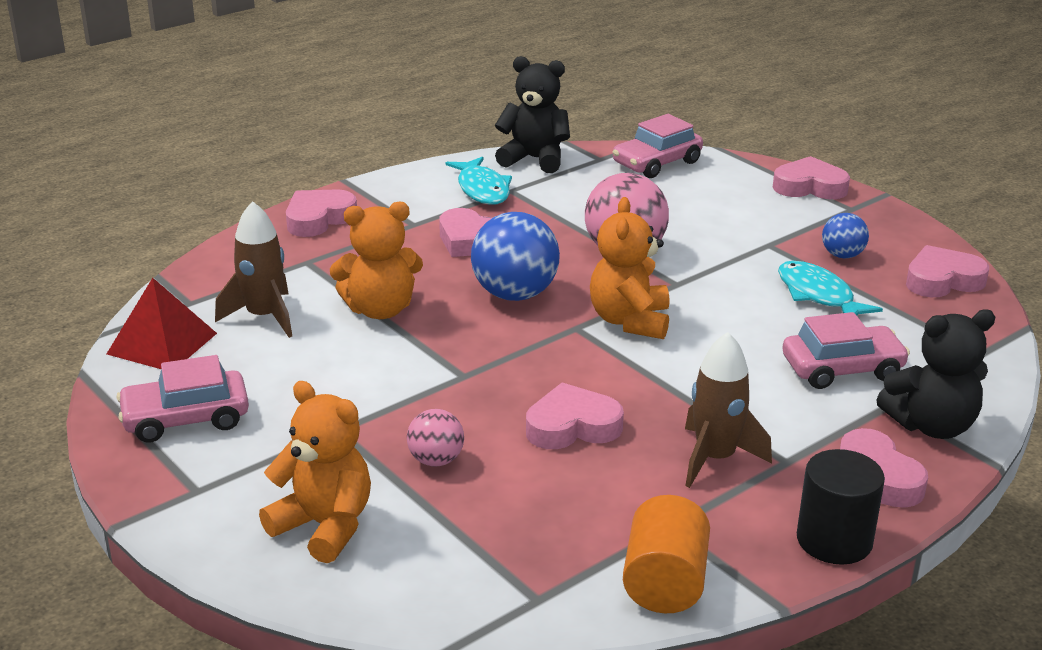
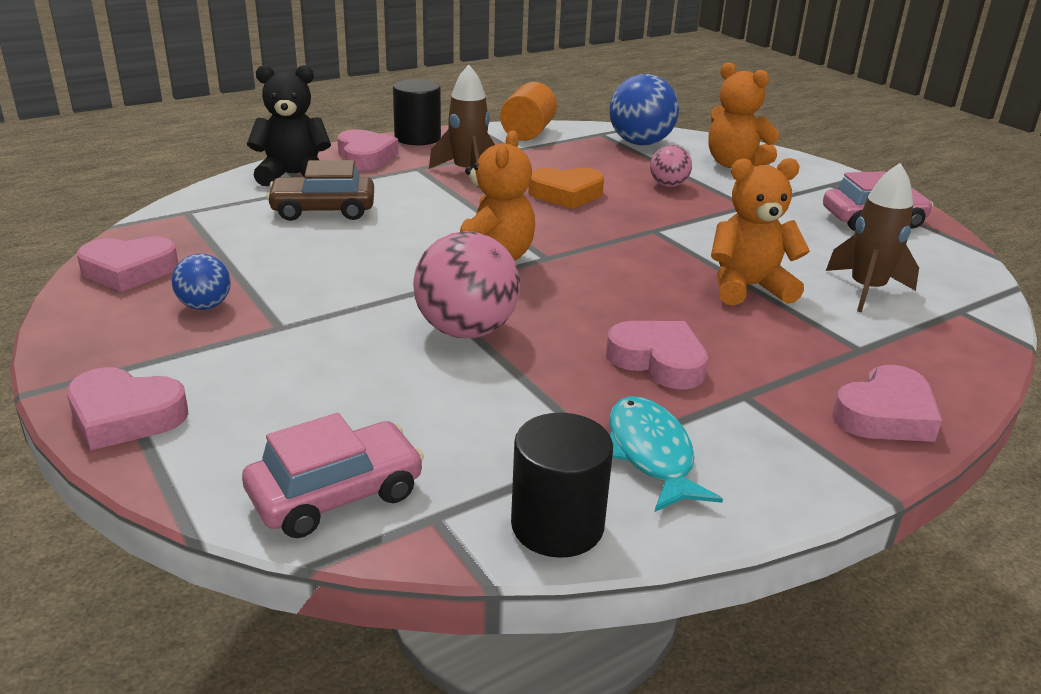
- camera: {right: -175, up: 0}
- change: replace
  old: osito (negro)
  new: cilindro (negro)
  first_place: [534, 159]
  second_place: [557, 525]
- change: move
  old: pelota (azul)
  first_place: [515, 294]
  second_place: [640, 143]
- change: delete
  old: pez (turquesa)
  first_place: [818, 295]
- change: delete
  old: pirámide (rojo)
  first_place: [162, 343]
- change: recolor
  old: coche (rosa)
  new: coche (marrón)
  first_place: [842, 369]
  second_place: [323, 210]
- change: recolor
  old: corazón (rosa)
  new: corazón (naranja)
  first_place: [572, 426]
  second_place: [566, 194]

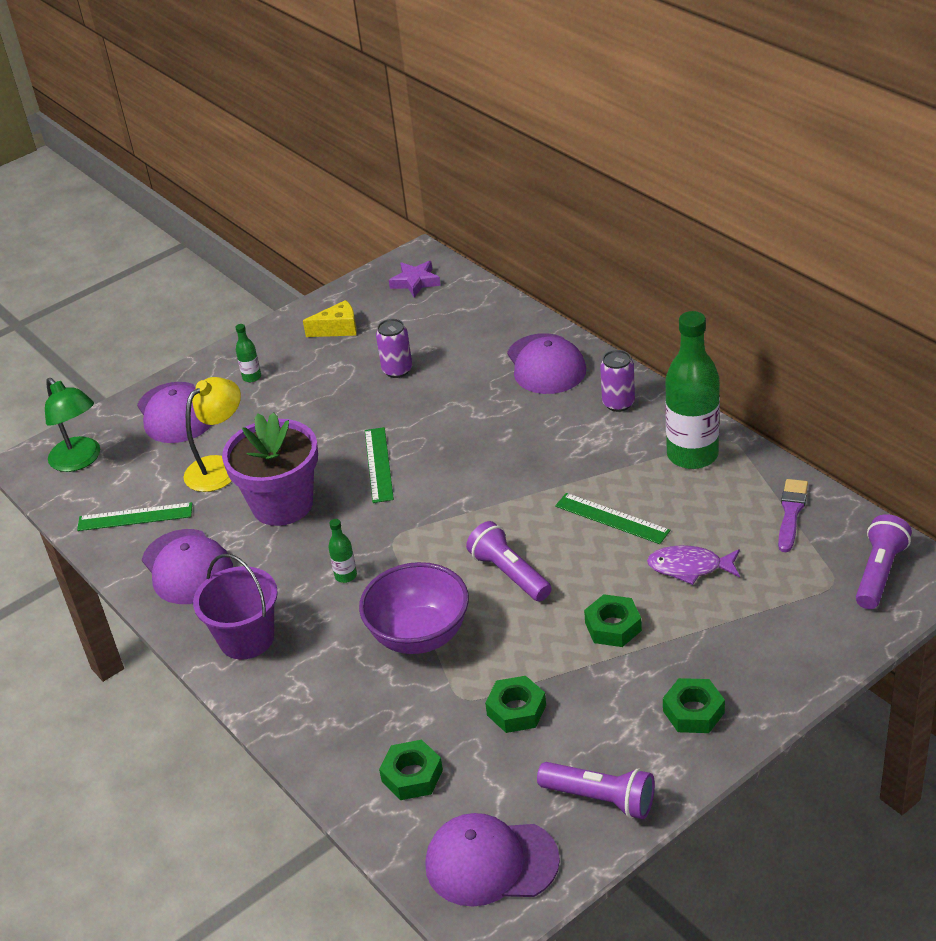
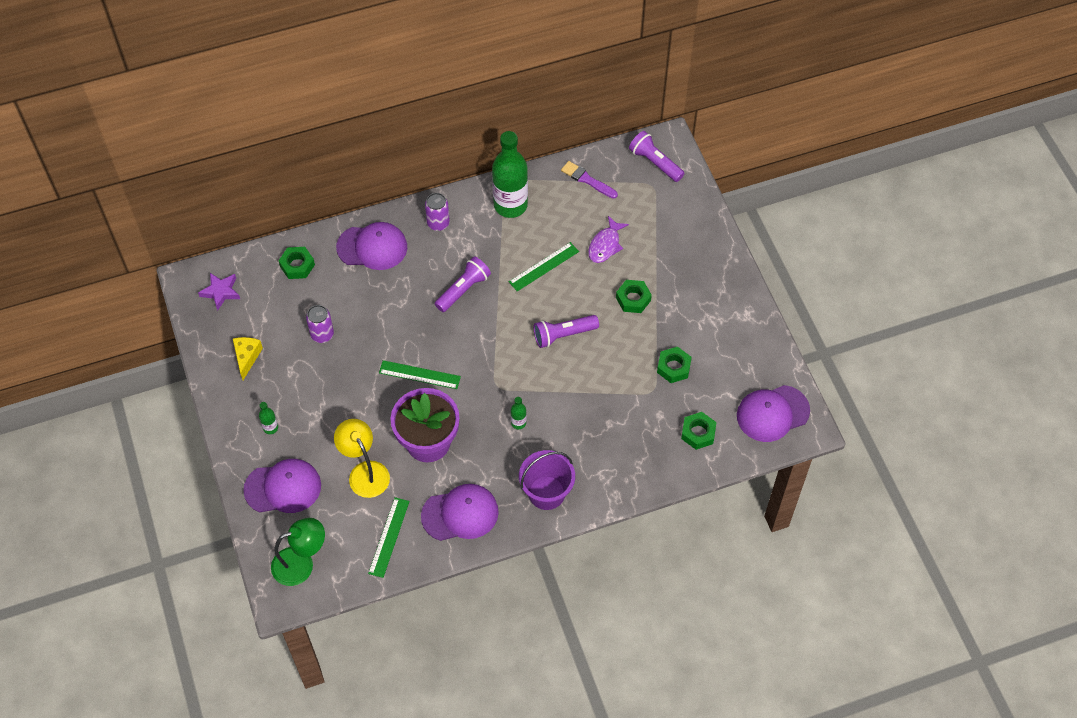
- camera: {right: -75, up: 20}
- change: delete
  old: cuenco (morado)
  first_place: [419, 636]
- change: move
  old: tuerca (verde)
  first_place: [693, 711]
  second_place: [297, 265]
- change: move
  old: lámpara de mano (morado)
  first_place: [601, 799]
  second_place: [463, 289]
- change: rotate
  old: gorra (morado)
  first_place: [491, 862]
  second_place: [772, 413]
  degrees: 45

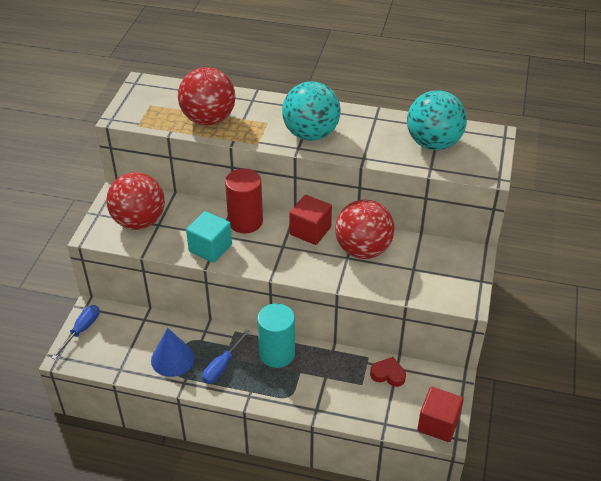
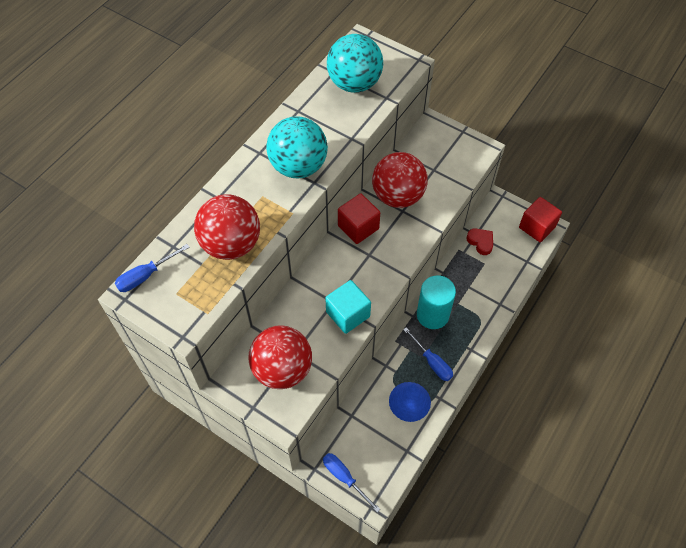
- camera: {right: -70, up: 15}
- change: delete
  old: cilindro (rojo)
  first_place: [245, 221]
- change: rotate
  old: corazón (rojo)
  first_place: [388, 374]
  second_place: [480, 242]
  degrees: 105
- change: insert
  new: destornillador (azul)
  second_place: [146, 276]

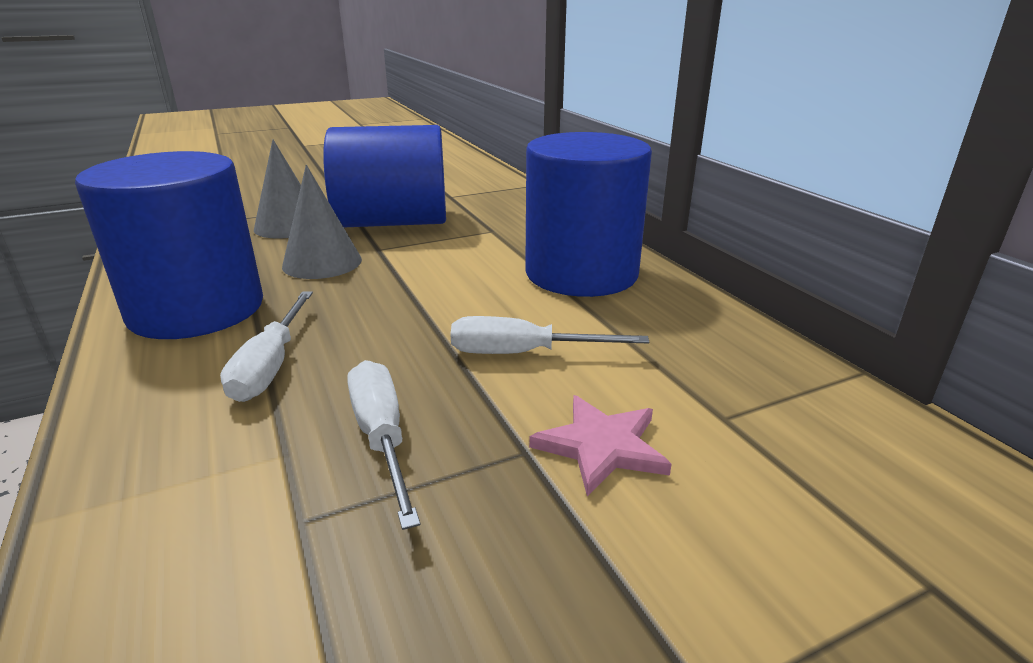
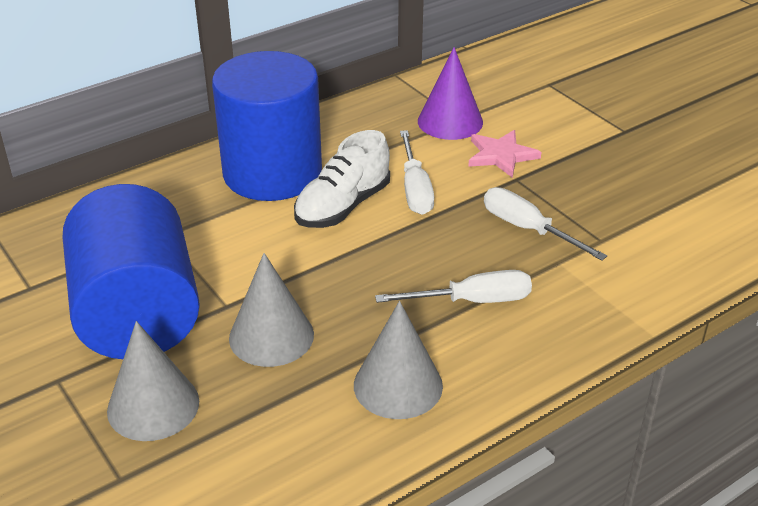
- camera: {right: -100, up: 10}
- change: replace
  old: cilindro (azul)
  new: cono (gris)
  first_place: [197, 309]
  second_place: [398, 385]
- change: rotate
  old: destornillador (blanco)
  first_place: [382, 437]
  second_place: [528, 229]
  degrees: 75
- change: insert
  new: cono (morado)
  second_place: [450, 121]
- change: insert
  new: zapato (blanco)
  second_place: [343, 206]

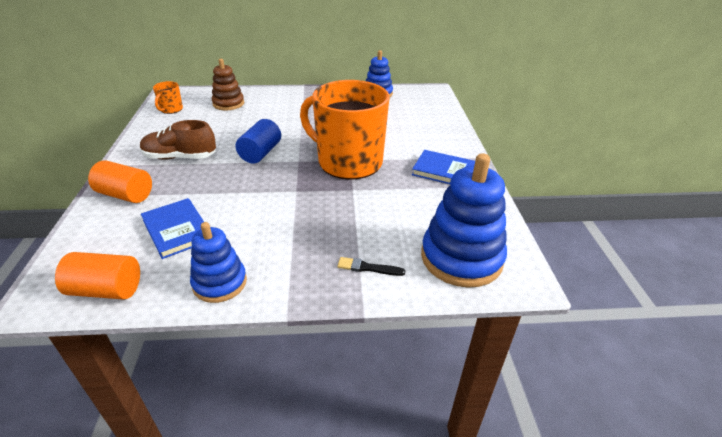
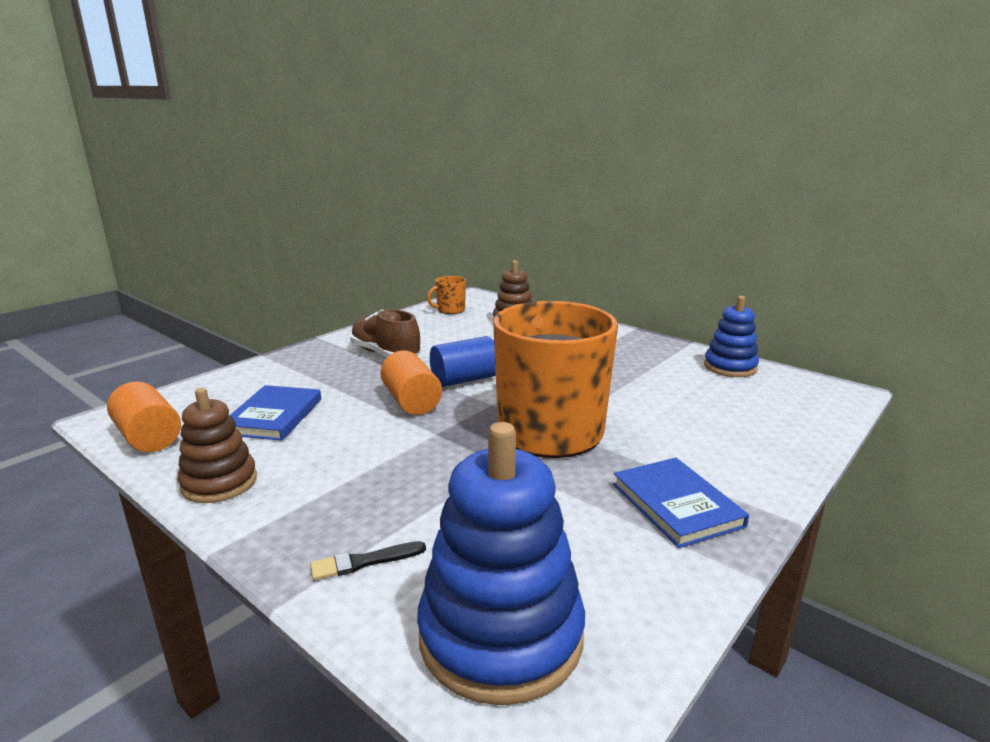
- camera: {right: 45, up: -15}
- change: move
  old: cilindro (naranja)
  first_place: [126, 195]
  second_place: [411, 401]
- change: recolor
  old: juguete apilable (azul)
  new: juguete apilable (marrón)
  first_place: [220, 283]
  second_place: [219, 483]
- change: rotate
  old: pincel (negro)
  first_place: [368, 268]
  second_place: [364, 562]
  degrees: -75

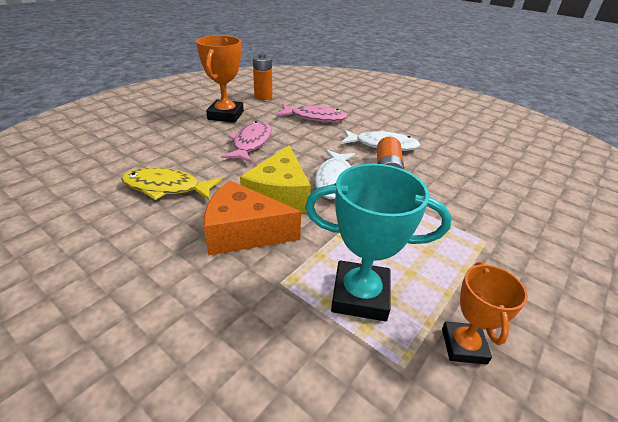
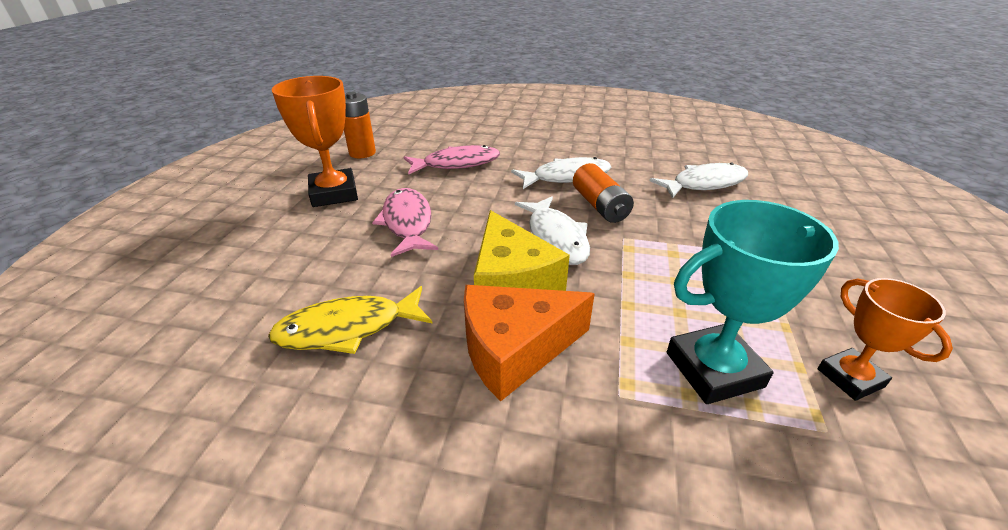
- camera: {right: -25, up: 0}
- change: insert
  new: pez (blanco)
  second_place: [704, 184]

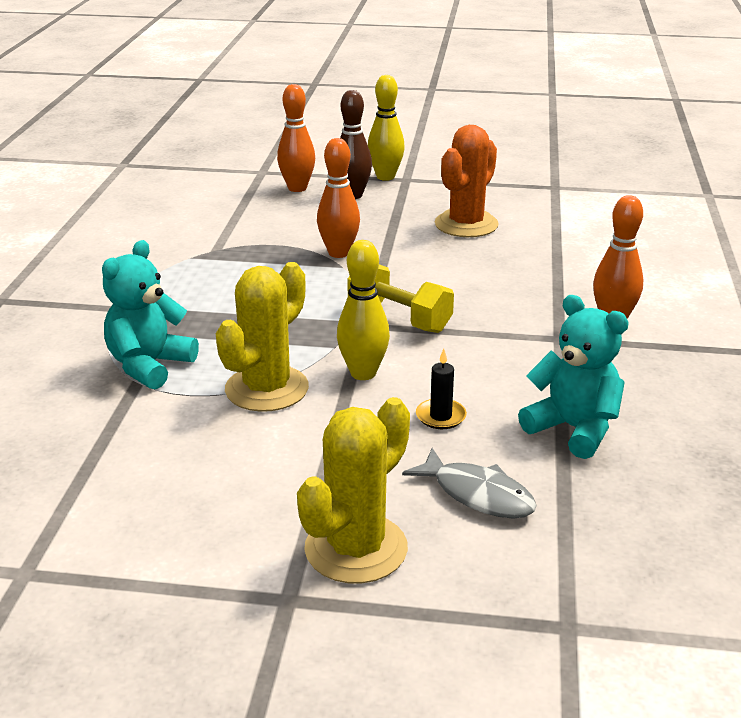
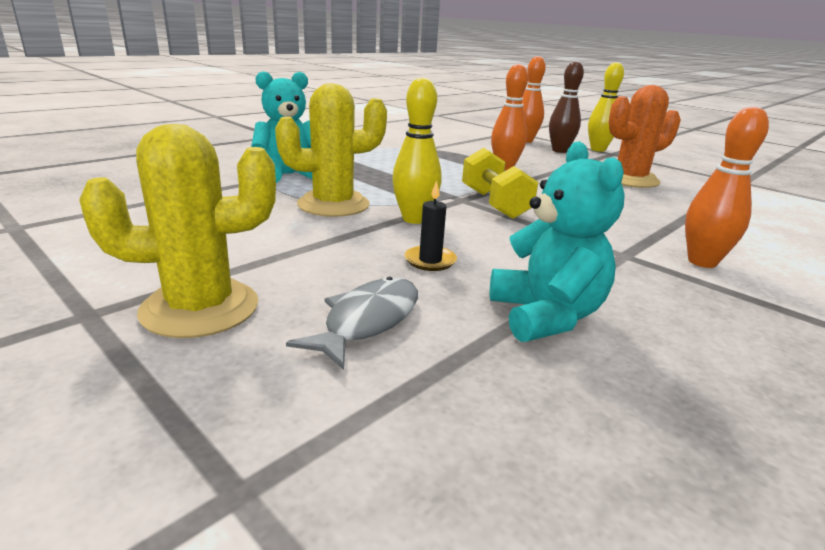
- camera: {right: 35, up: -5}
- change: rotate
  old: pez (gris)
  first_place: [478, 494]
  second_place: [367, 321]
  degrees: -135

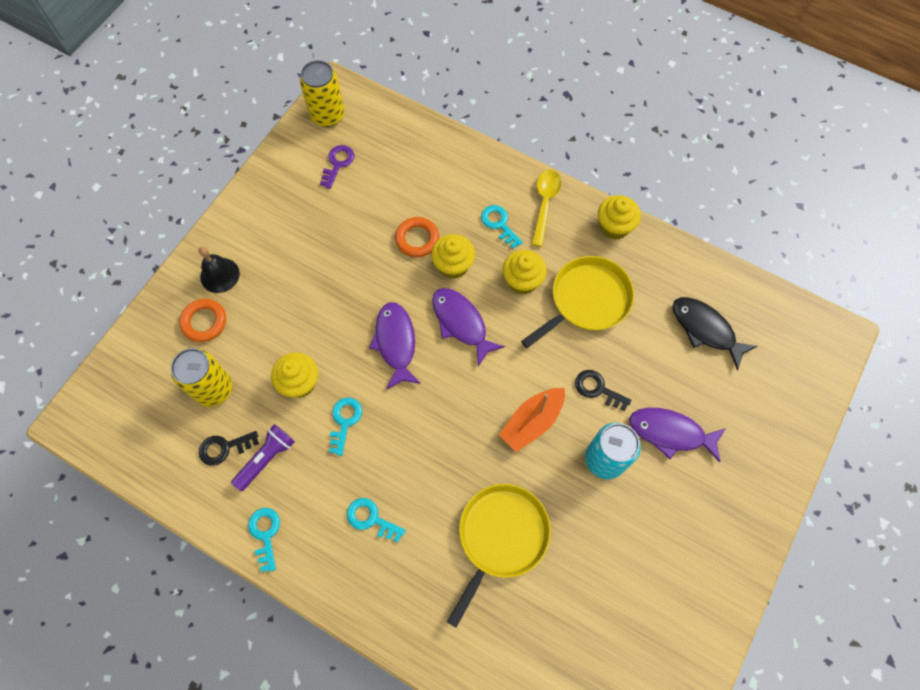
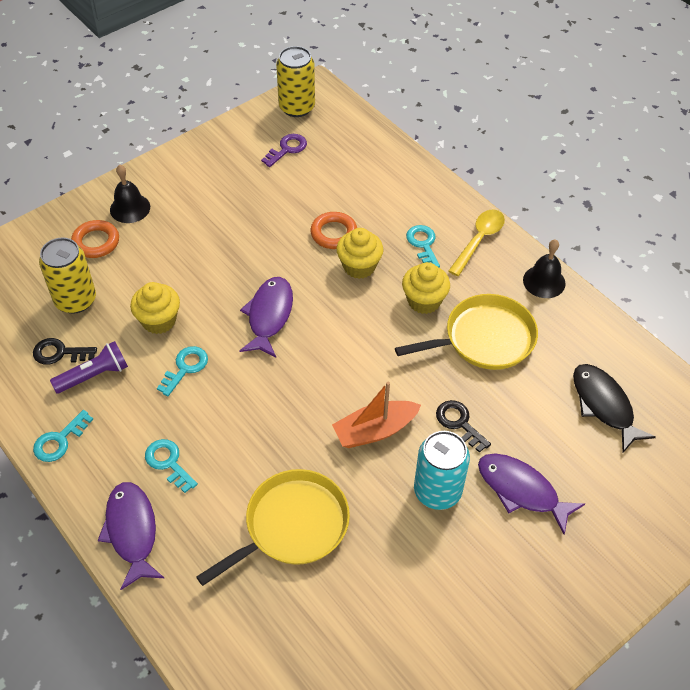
- camera: {right: 20, up: -15}
- change: replace
  old: magdalena (amarillo)
  new: campana (negro)
  first_place: [614, 227]
  second_place: [544, 281]
- change: move
  old: pez (morado)
  first_place: [461, 323]
  second_place: [132, 531]
- change: rotate
  old: llave (turquesa)
  first_place: [265, 534]
  second_place: [59, 440]
  degrees: -150

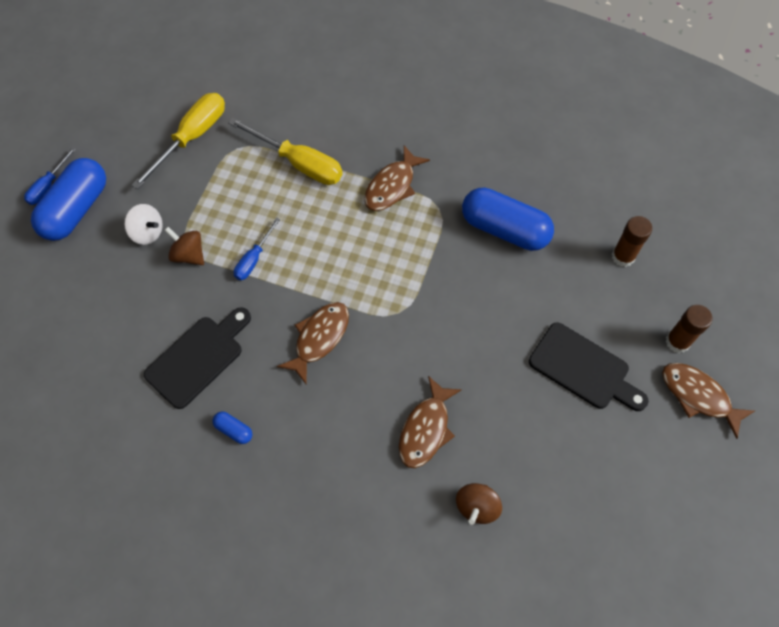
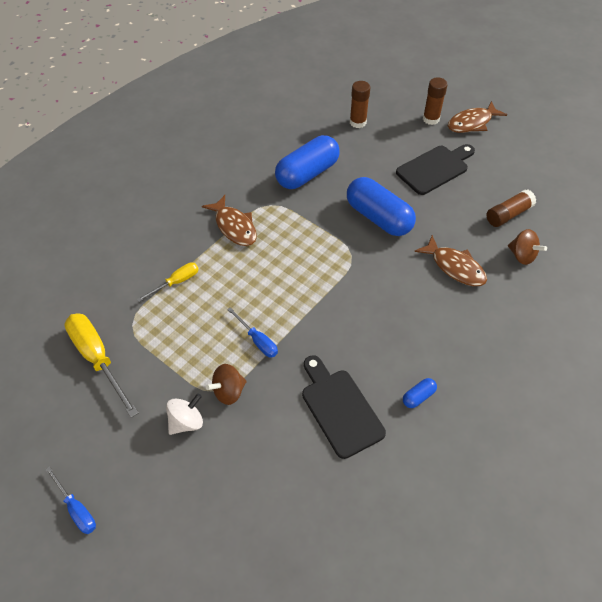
- camera: {right: -70, up: -10}
- change: resize
  old: destornillador (amarillo)
  first_place: [299, 163]
  second_place: [176, 282]
  factor: 0.56
- change: move
  old: cápsula (azul)
  first_place: [76, 209]
  second_place: [378, 217]
- change: delete
  old: pez (marrón)
  first_place: [319, 338]
- change: insert
  new: barra de pegamento (marrón)
  second_place: [508, 214]

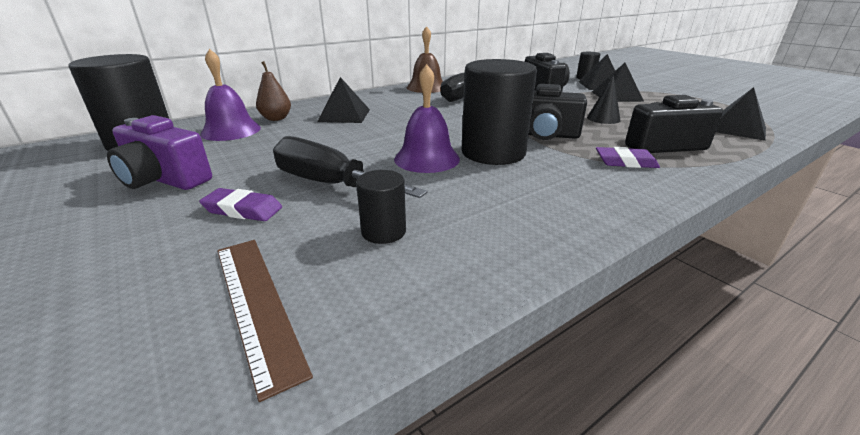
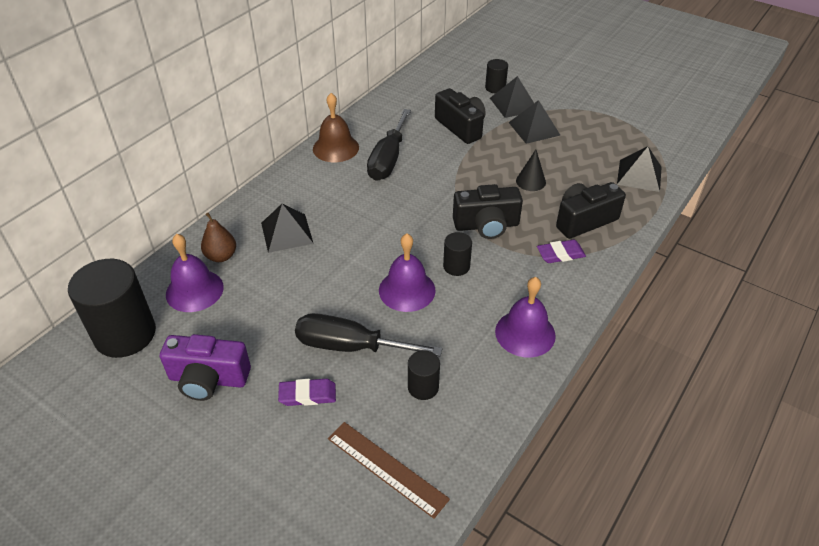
- camera: {right: -20, up: 15}
- change: resize
  old: cilindro (negro)
  first_place: [493, 152]
  second_place: [456, 266]
  factor: 0.49
- change: insert
  new: campana (morado)
  second_place: [525, 333]

